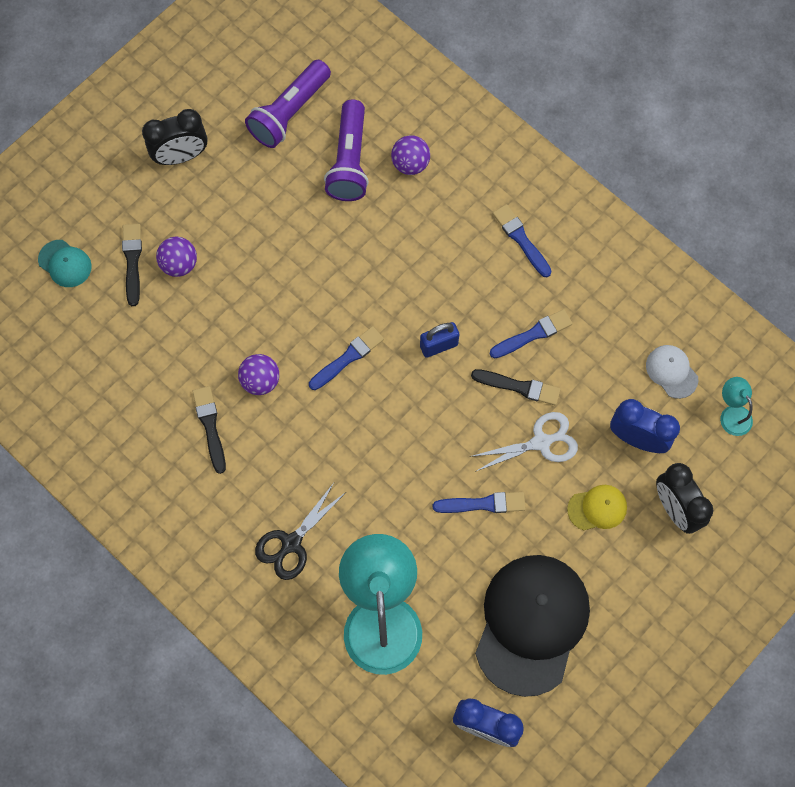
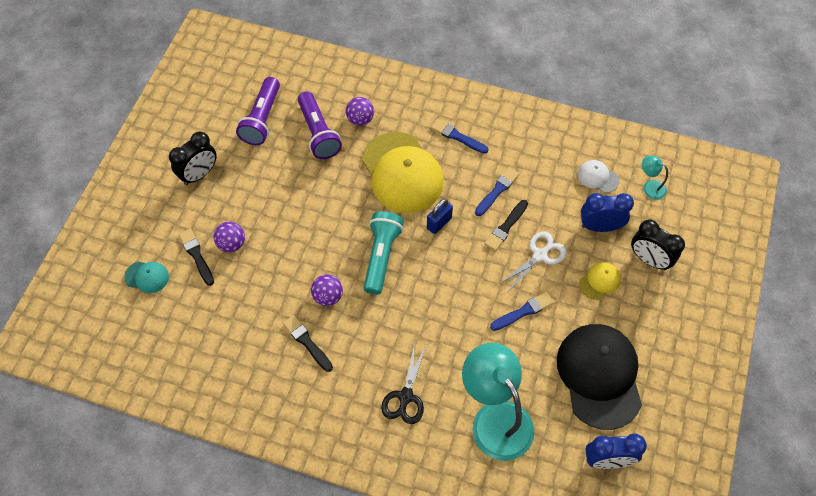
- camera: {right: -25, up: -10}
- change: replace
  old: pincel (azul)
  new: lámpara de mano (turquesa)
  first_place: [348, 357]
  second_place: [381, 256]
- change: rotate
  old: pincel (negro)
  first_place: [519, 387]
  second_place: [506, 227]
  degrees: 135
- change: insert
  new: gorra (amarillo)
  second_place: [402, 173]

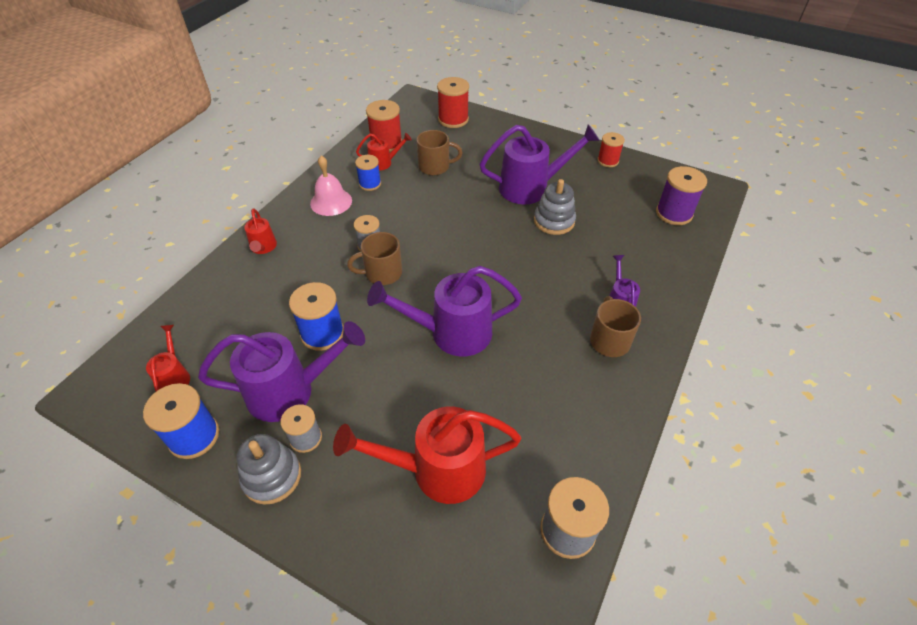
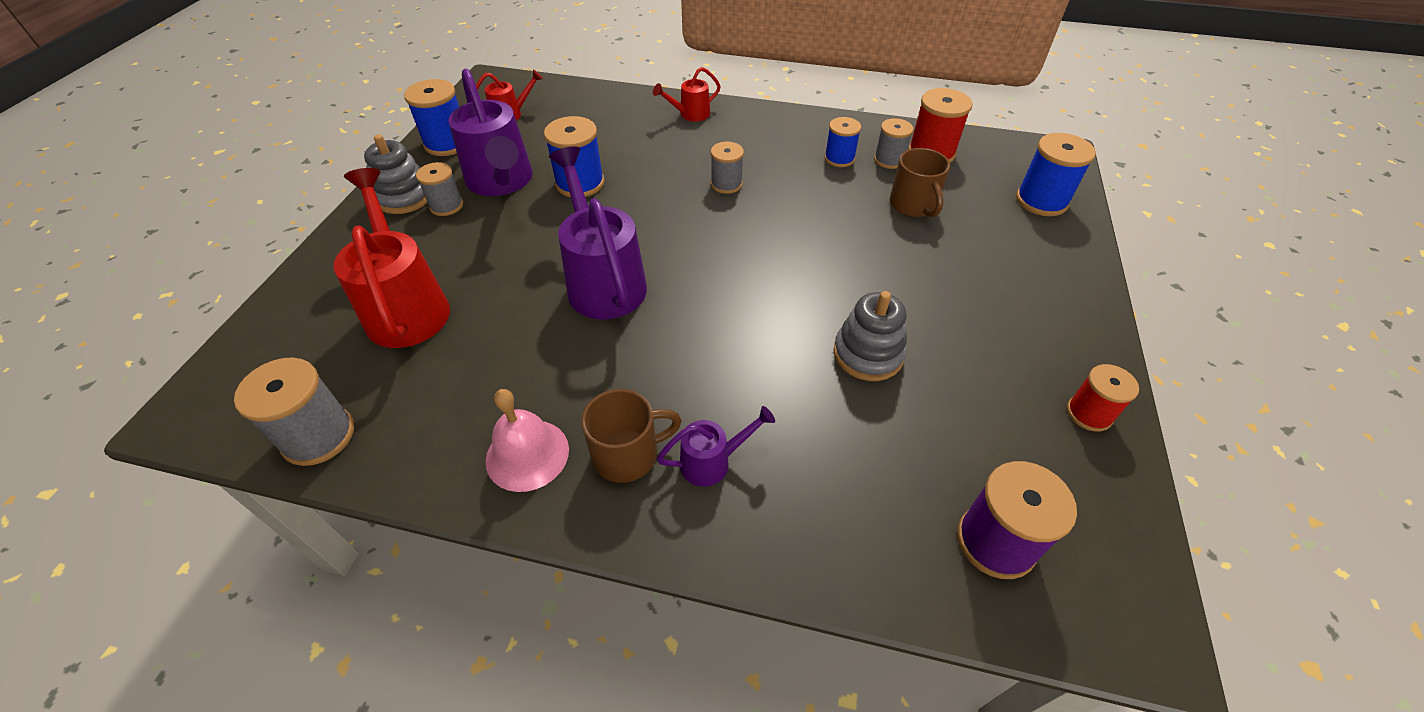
- camera: {right: 75, up: 0}
- change: recolor
  old: carrete (rojo)
  new: carrete (azul)
  first_place: [453, 119]
  second_place: [1041, 201]
- change: delete
  old: regadera (morado)
  first_place: [531, 187]
- change: replace
  old: regadera (rojo)
  new: carrete (gris)
  first_place: [384, 163]
  second_place: [889, 160]
- change: move
  old: campana (rosa)
  first_place: [331, 202]
  second_place: [527, 454]
- change: delete
  old: taza (marrón)
  first_place: [382, 273]

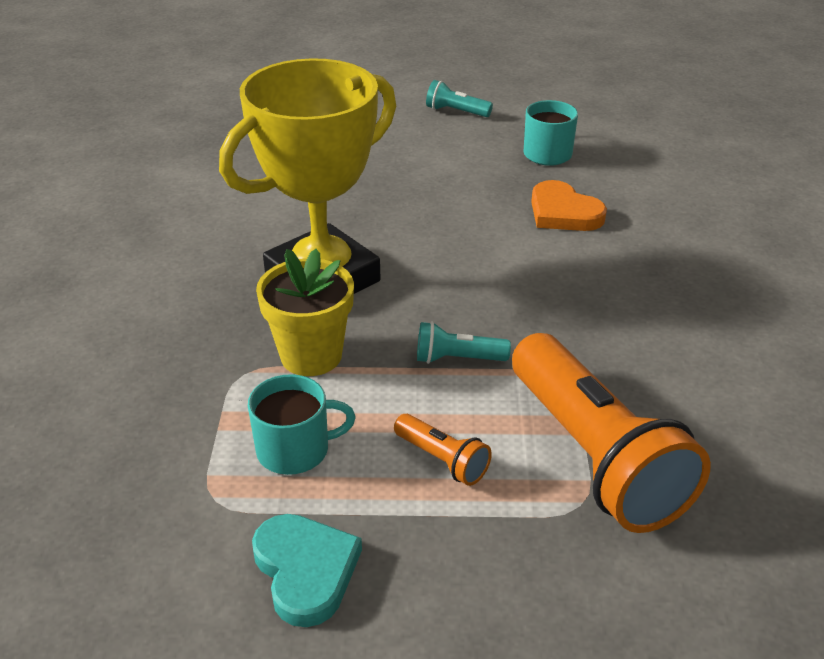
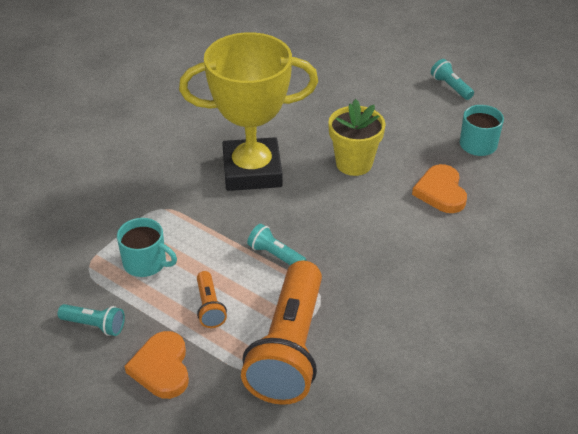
- camera: {right: 35, up: 5}
- change: move
  old: maceta (amarillo)
  first_place: [311, 355]
  second_place: [354, 163]
- change: replace
  old: corazón (turquesa)
  new: lámpara de mano (turquesa)
  first_place: [305, 570]
  second_place: [94, 325]
- change: insert
  new: corazón (naranja)
  second_place: [161, 368]

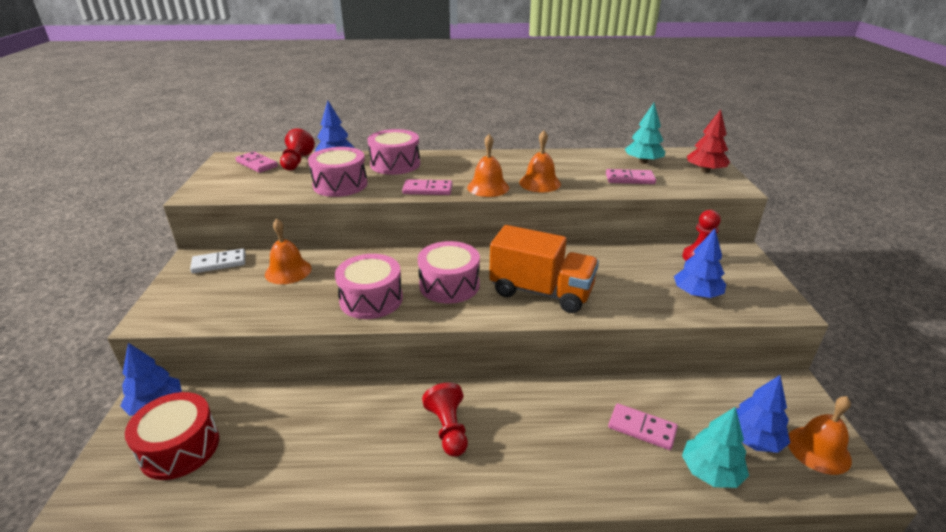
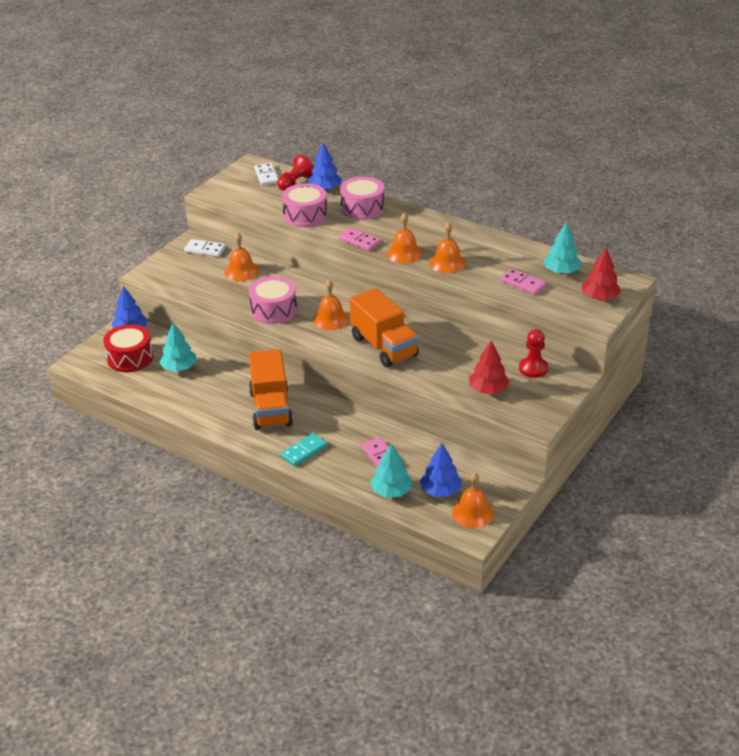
- camera: {right: 35, up: 5}
- change: recolor
  old: ficha de dominó (rosa)
  new: ficha de dominó (blanco)
  first_place: [257, 164]
  second_place: [266, 176]
- change: recolor
  old: árbol (azul)
  new: árbol (rojo)
  first_place: [696, 294]
  second_place: [488, 390]
- change: replace
  old: tambor (rosa)
  new: campana (naranja)
  first_place: [449, 285]
  second_place: [330, 319]
- change: replace
  old: peón (rojo)
  new: camión (naranja)
  first_place: [448, 429]
  second_place: [271, 408]
- change: insert
  new: árbol (turquesa)
  second_place: [179, 368]
- change: insert
  new: ficha de dominó (turquesa)
  second_place: [303, 451]

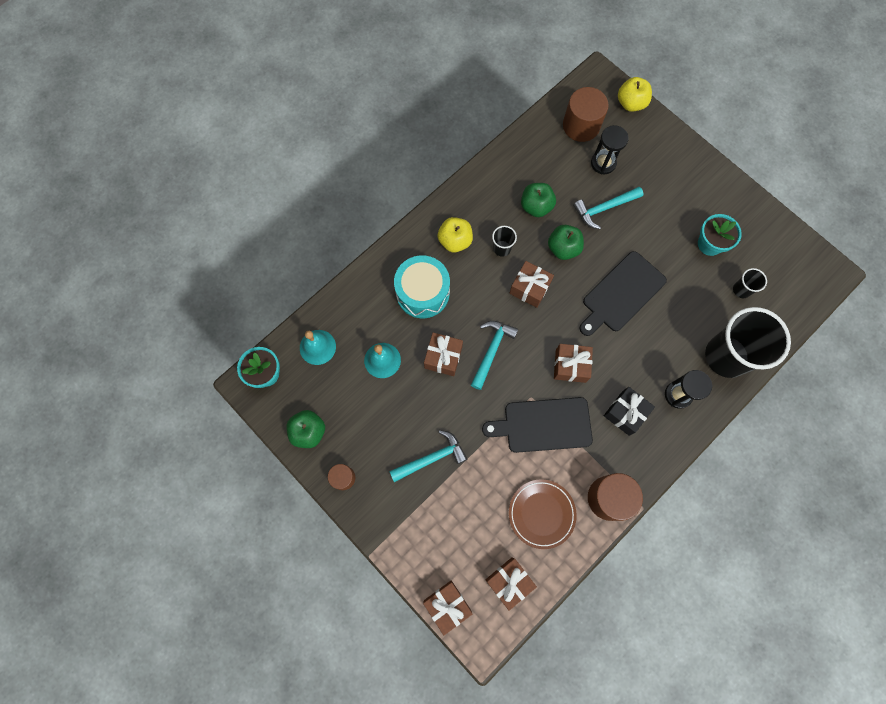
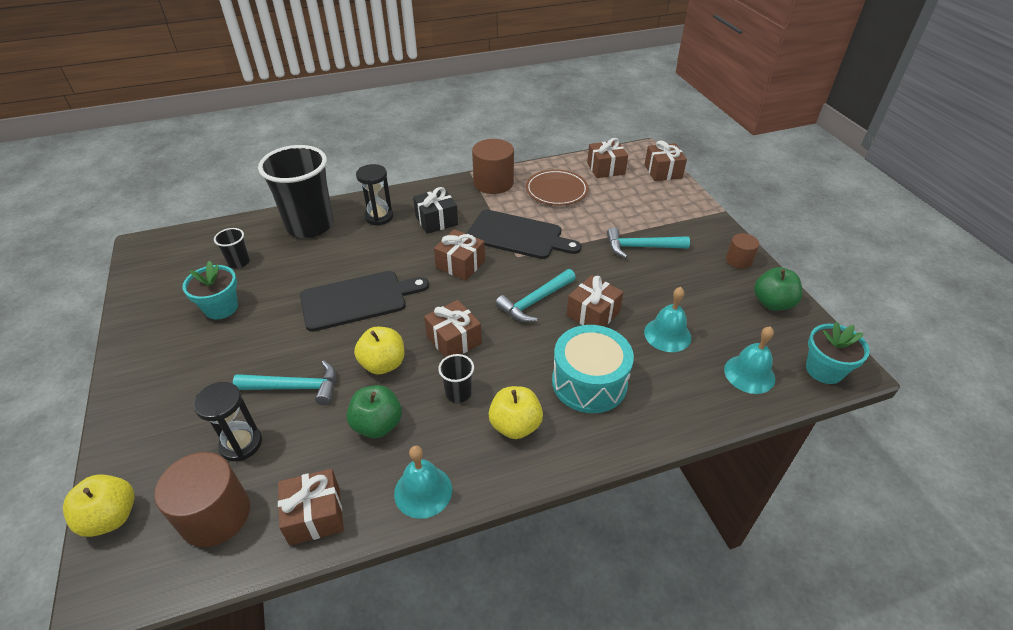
- camera: {right: -155, up: -30}
- change: recolor
  old: manzana (verde)
  new: manzana (amarillo)
  first_place: [563, 248]
  second_place: [383, 364]
- change: insert
  new: campana (turquesa)
  second_place: [423, 491]
- change: insert
  new: regalo (marrón)
  second_place: [315, 515]

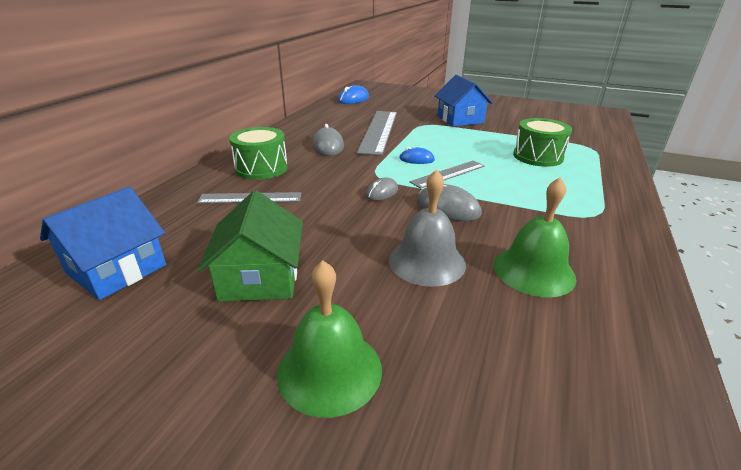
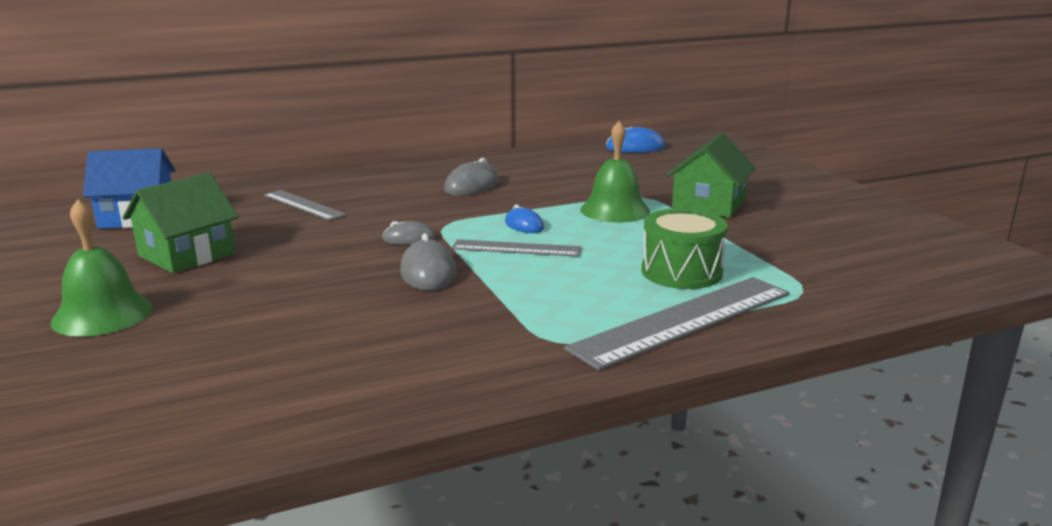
- camera: {right: 45, up: -10}
- change: recolor
  old: casa (azul)
  new: casa (verde)
  first_place: [460, 119]
  second_place: [708, 204]
- change: move
  old: regla (gris)
  first_place: [379, 131]
  second_place: [684, 320]
- change: delete
  old: tambor (verde)
  first_place: [261, 168]
- change: delete
  old: campana (gris)
  first_place: [427, 261]
- change: move
  old: campana (verde)
  first_place: [534, 271]
  second_place: [615, 210]

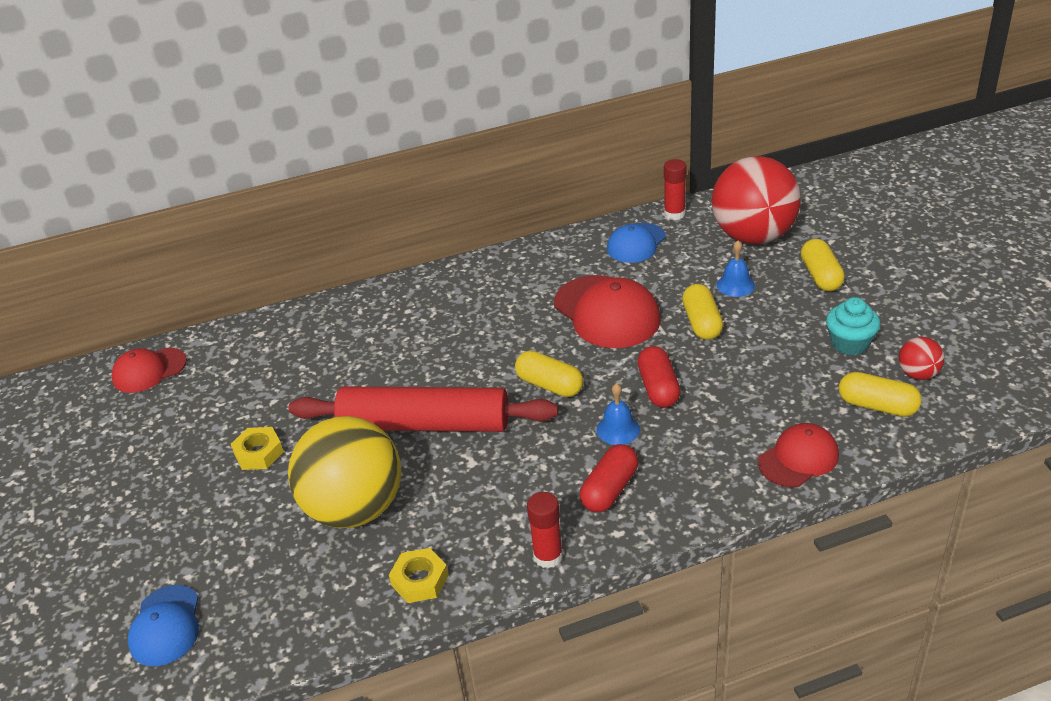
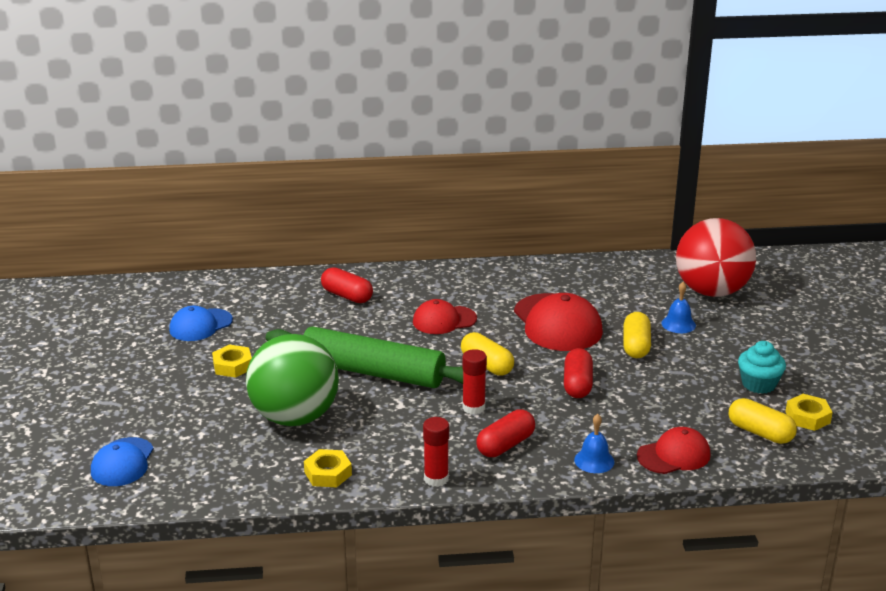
- camera: {right: 10, up: -10}
- change: move
  old: barra de pegamento (rojo)
  first_place: [674, 214]
  second_place: [473, 408]
- change: move
  old: gorra (azul)
  first_place: [636, 243]
  second_place: [200, 325]
- change: delete
  old: cápsula (amarillo)
  first_place: [820, 276]
- change: replace
  old: pelota (rojo)
  new: tuerca (amarillo)
  first_place: [918, 374]
  second_place: [807, 417]
- change: move
  old: gorra (rojo)
  first_place: [149, 370]
  second_place: [444, 320]
- change: move
  old: campana (azul)
  first_place: [618, 429]
  second_place: [594, 460]
- change: recolor
  old: rodillo (rojo)
  new: rodillo (verde)
  first_place: [424, 424]
  second_place: [372, 372]
- change: recolor
  old: pelota (amarillo)
  new: pelota (verde)
  first_place: [355, 509]
  second_place: [295, 417]
- change: insert
  new: cápsula (rojo)
  second_place: [347, 296]

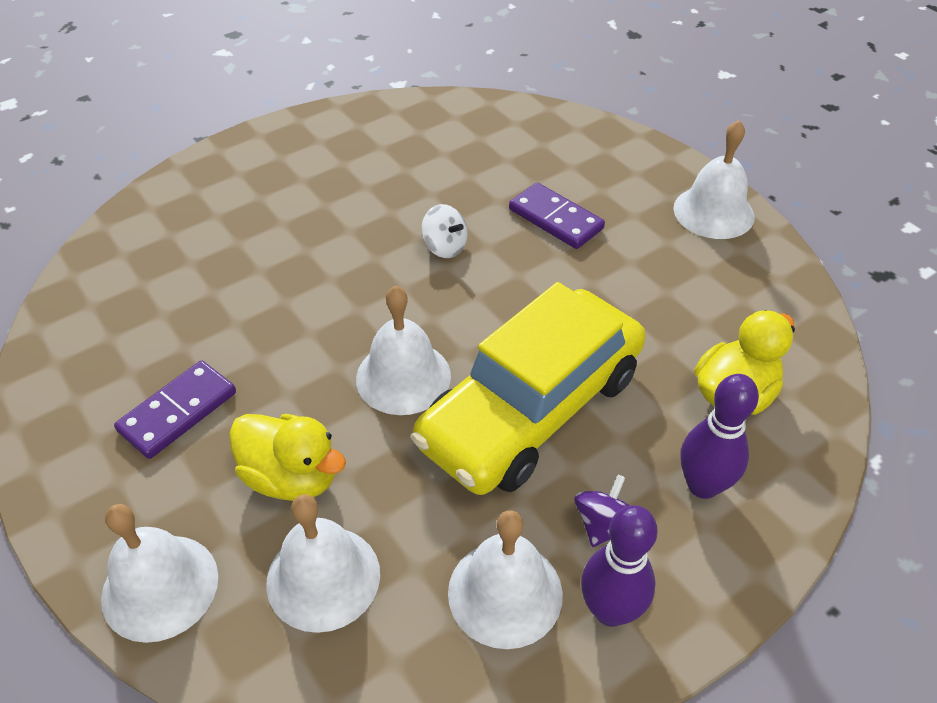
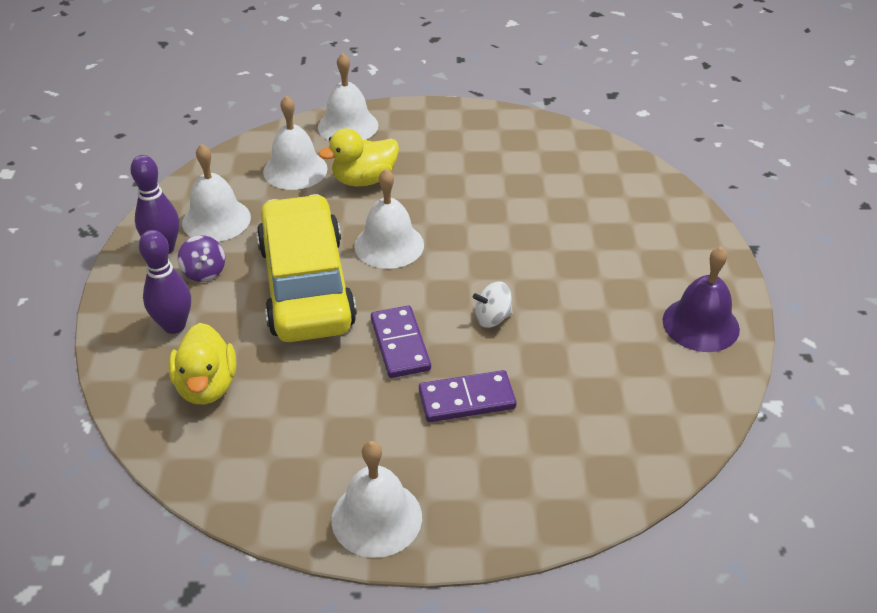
- camera: {right: 125, up: -5}
- change: move
  old: ficha de dominó (morado)
  first_place: [178, 412]
  second_place: [400, 344]
- change: insert
  new: campana (morado)
  second_place: [700, 324]

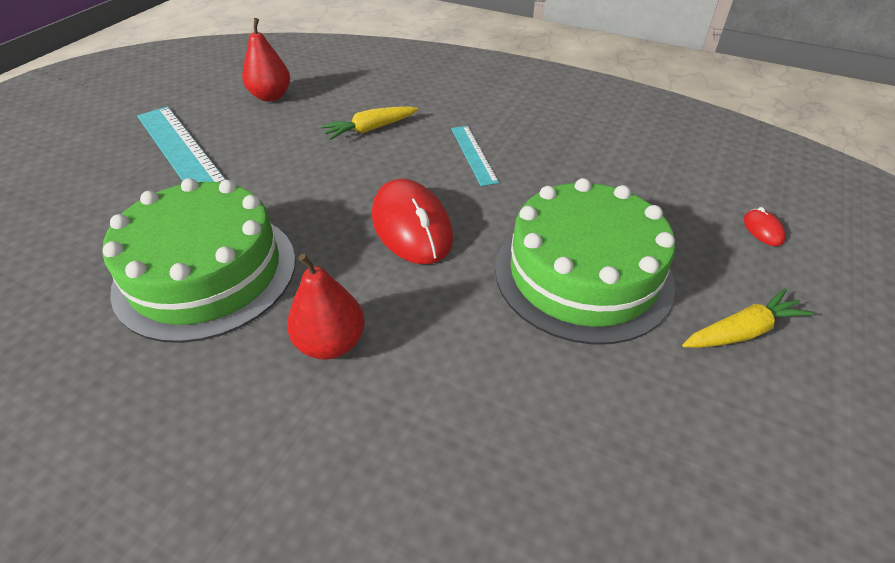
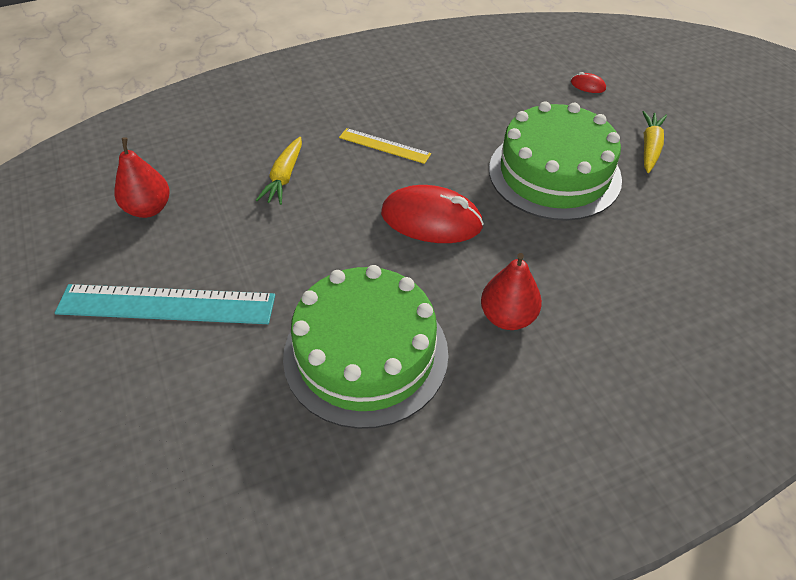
- camera: {right: -50, up: 5}
- change: recolor
  old: regla (turquesa)
  new: regla (amarillo)
  first_place: [473, 154]
  second_place: [384, 145]

